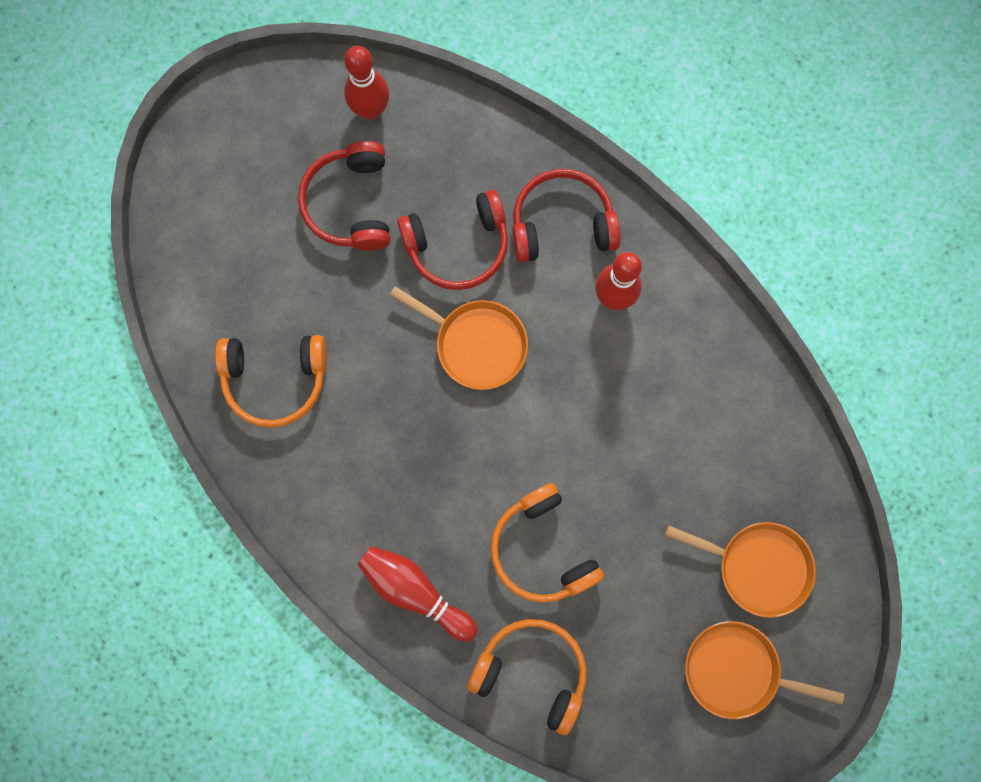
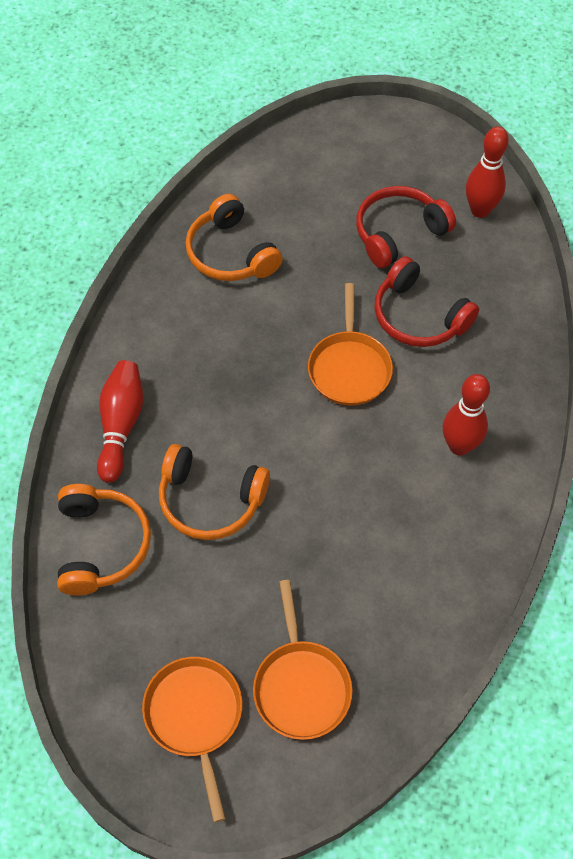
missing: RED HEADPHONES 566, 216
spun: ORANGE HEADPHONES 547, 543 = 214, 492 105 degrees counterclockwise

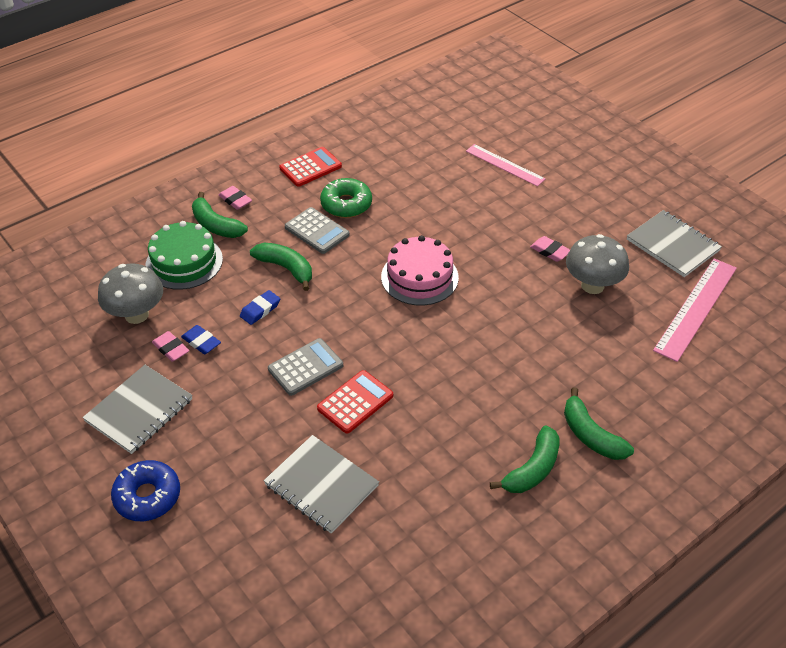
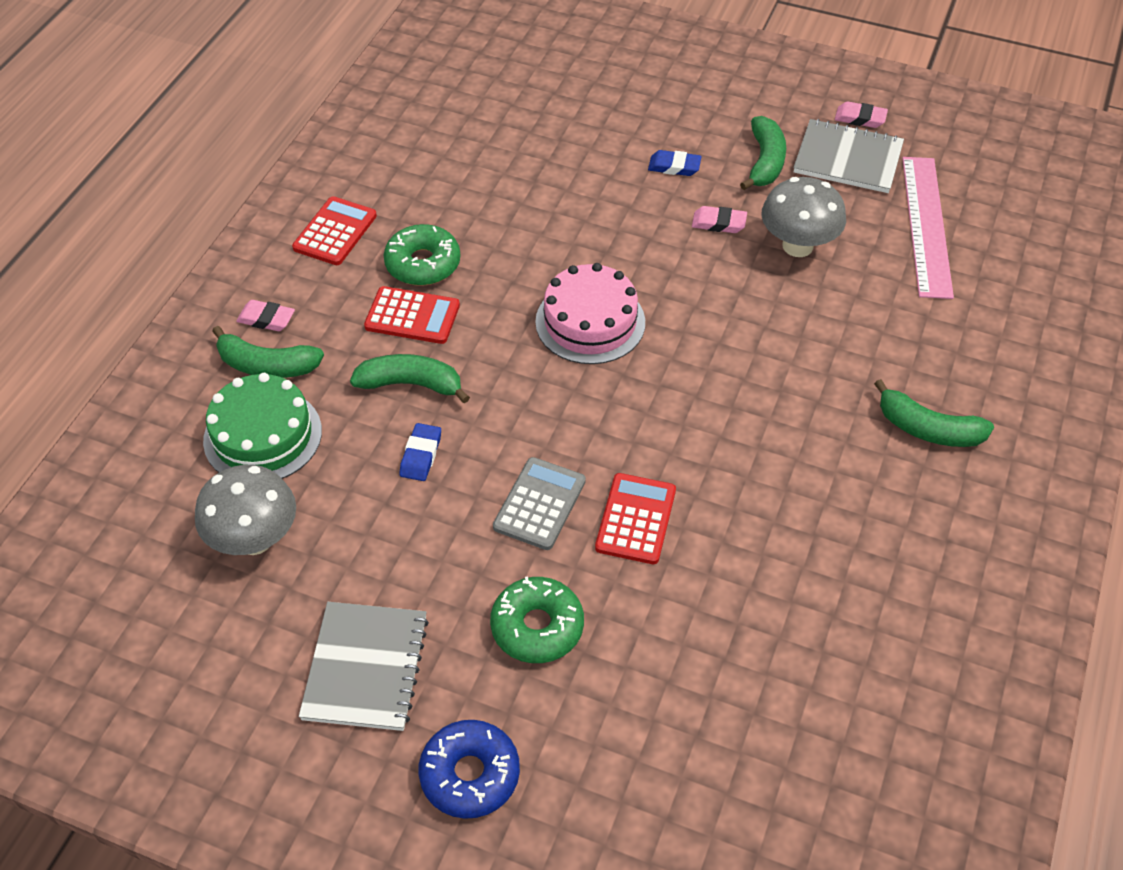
missing: GREY NOTEBOOK 321, 484; PINK RULER 506, 165
appeared: GREEN DONUT 537, 620
relocated: BLUE ERASER 201, 339 to 675, 163; GREEN BANANA 525, 459 to 763, 153; PINK ERASER 170, 346 to 861, 114
colour: GREY CALCULATOR 317, 230 to RED CALCULATOR 412, 315

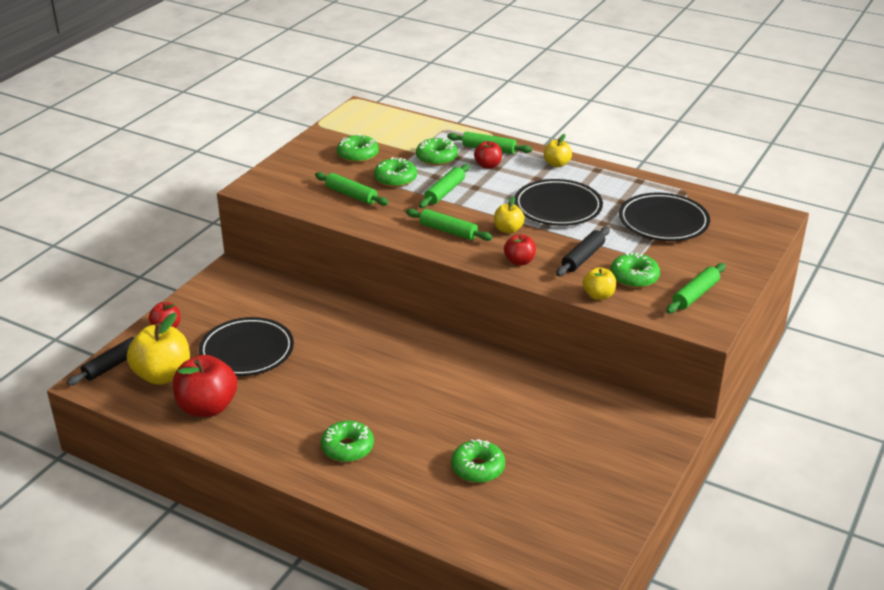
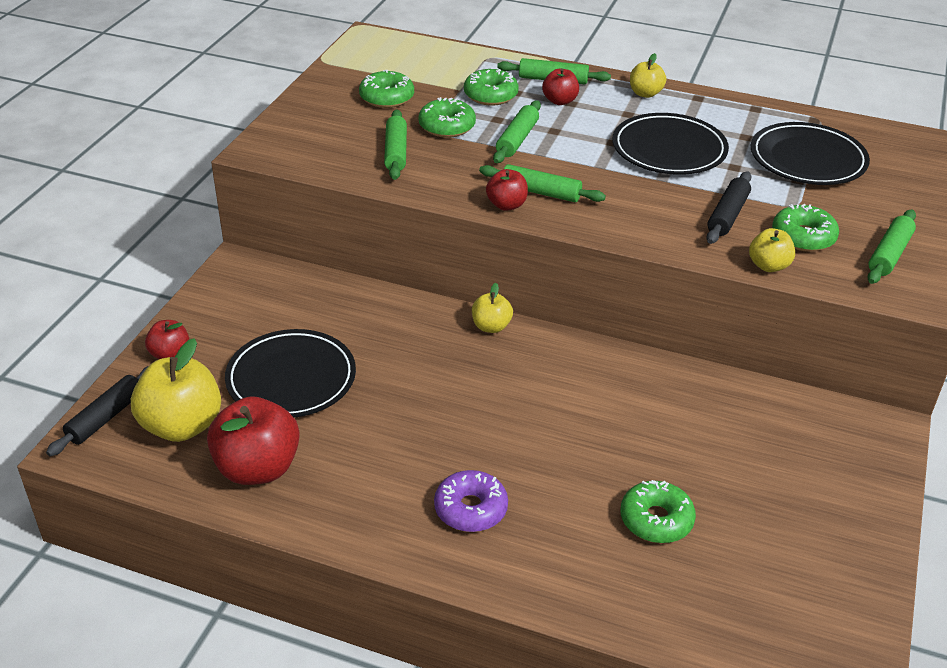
relocated: YELLOW APPLE 509, 215 to 492, 308; RED APPLE 520, 249 to 507, 190
colour: GREEN DONUT 347, 441 to PURPLE DONUT 471, 501
spun: GREEN ROLLING PIN 352, 189 = 395, 145 60 degrees clockwise

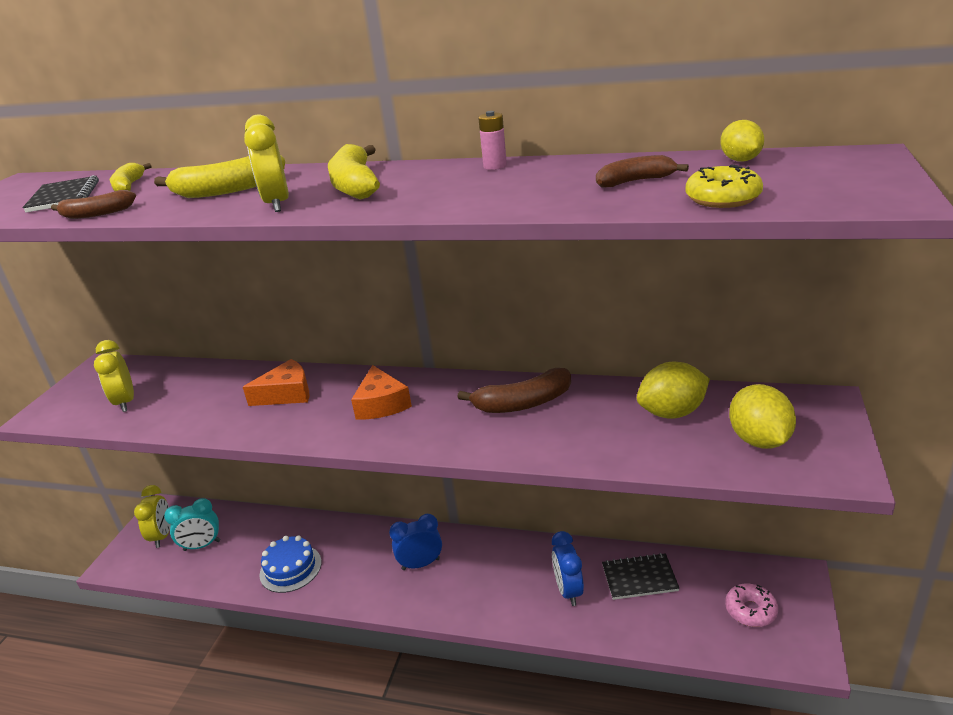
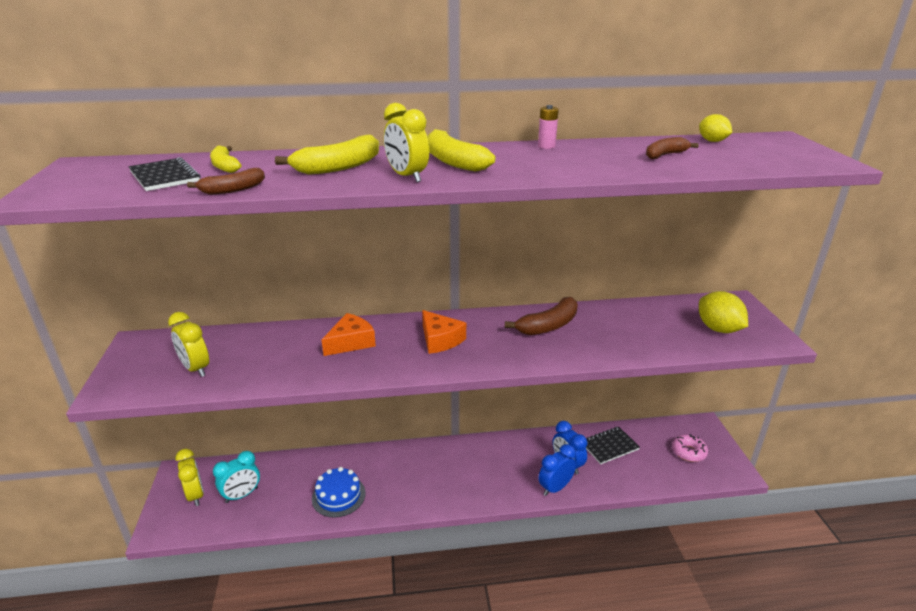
missing: YELLOW LEMON 673, 390; YELLOW DONUT 724, 186
relocated: BLUE CLOCK 415, 542 to 557, 470

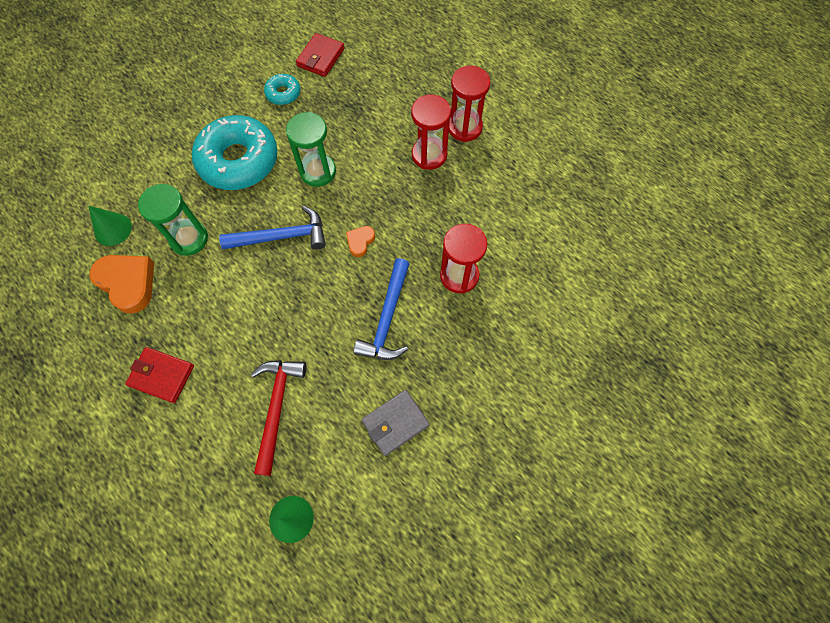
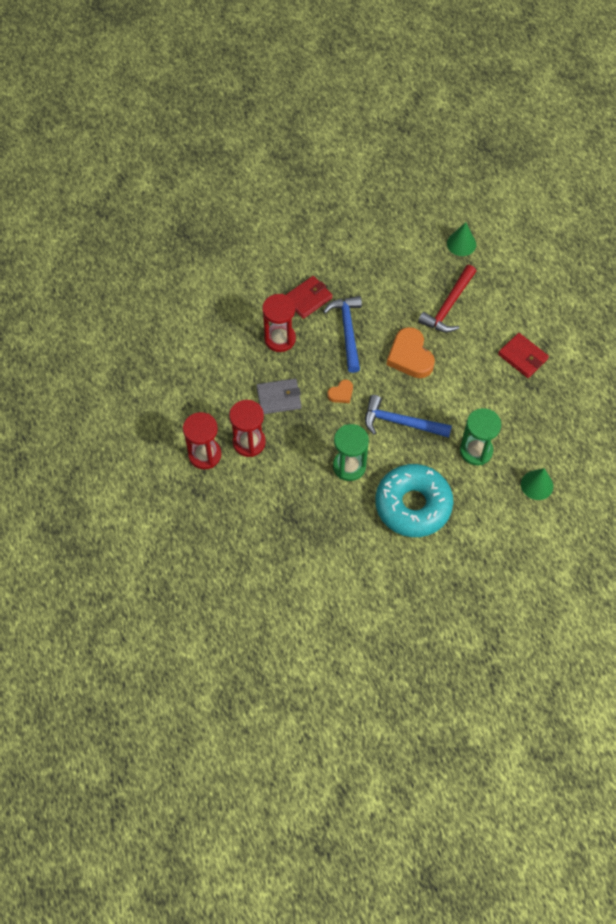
missing: TURQUOISE DONUT 282, 89
relocated: GREY WALLET 396, 423 to 279, 396; RED WALLET 320, 55 to 309, 297; ORANGE HEART 122, 284 to 410, 352
spun: BLUE HAMMER 381, 309 = 342, 334 45 degrees counterclockwise

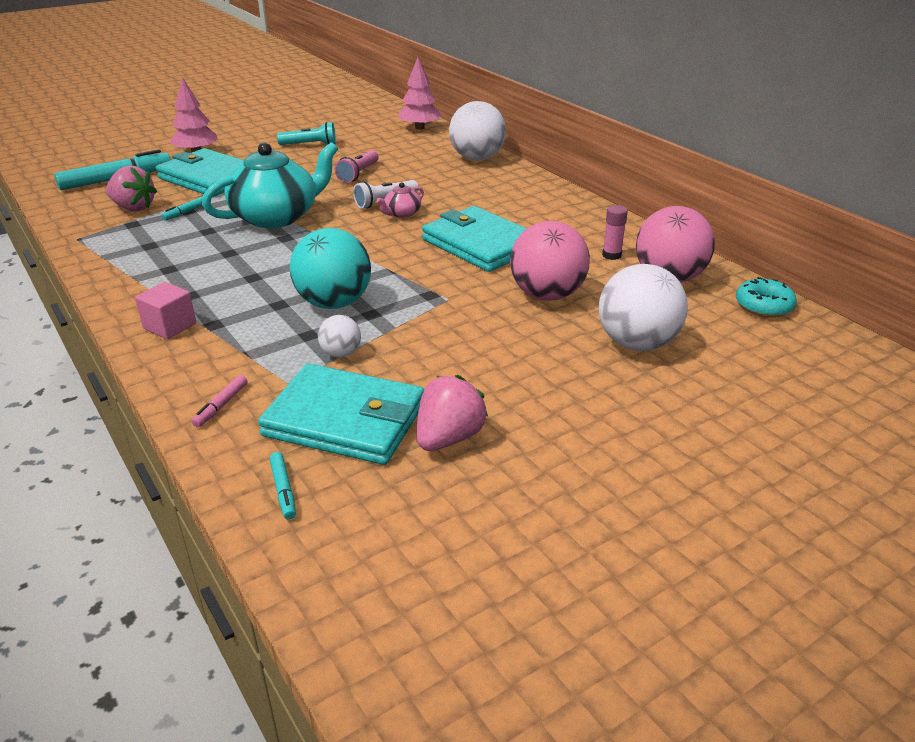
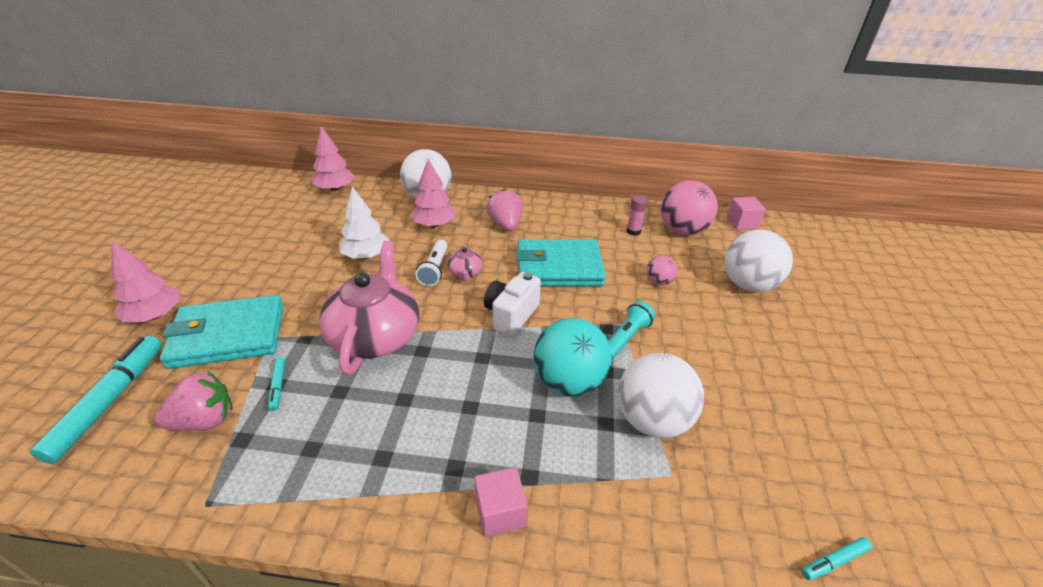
missing: PINK MARKER 219, 401; TURQUOISE WALLET 341, 414
appeared: PINK TREE 432, 193; WHITE CAMERA 512, 304
relocated: PINK STRAWBERRY 452, 413 to 504, 210; TURQUOISE FLASHLIGHT 306, 133 to 631, 330
exchanged: PINK FLASHLIGHT 357, 166 to WHITE TREE 364, 222; TURQUOISE DONUT 766, 297 to PINK CUBE 746, 213
colour: TURQUOISE TEAPOT 270, 185 to PINK TEAPOT 369, 308
spun: TURQUOISE MARKER 283, 486 = 837, 558 135 degrees clockwise
size: WHITE BALL 339, 336 = 661, 395 x2.04; PINK BALL 550, 261 = 662, 270 x0.49

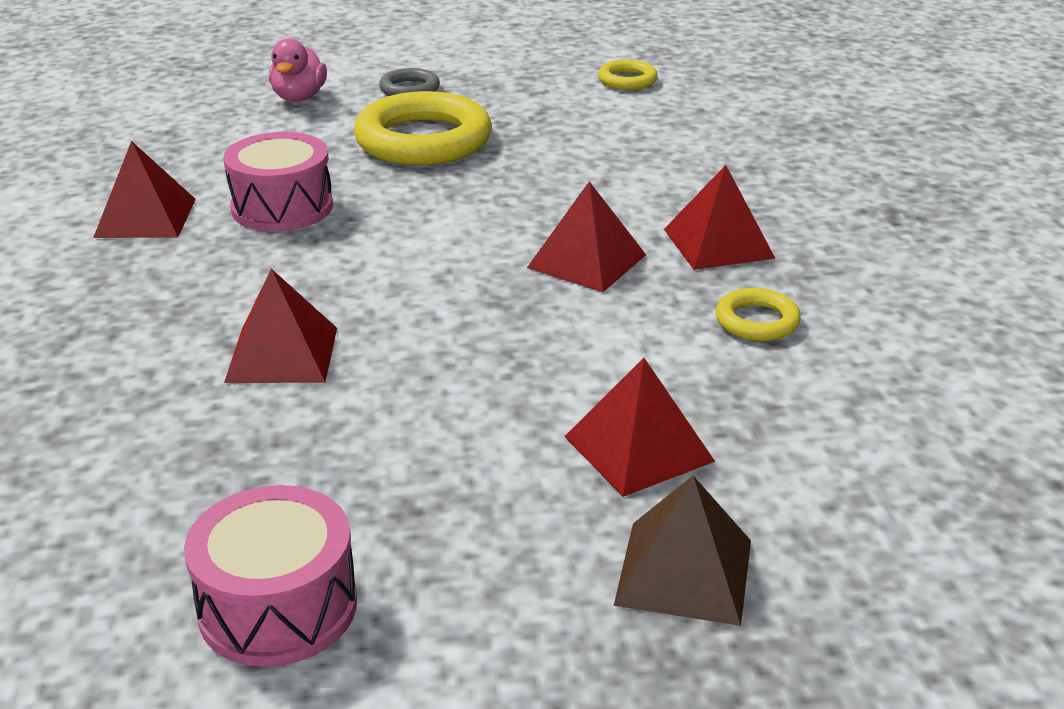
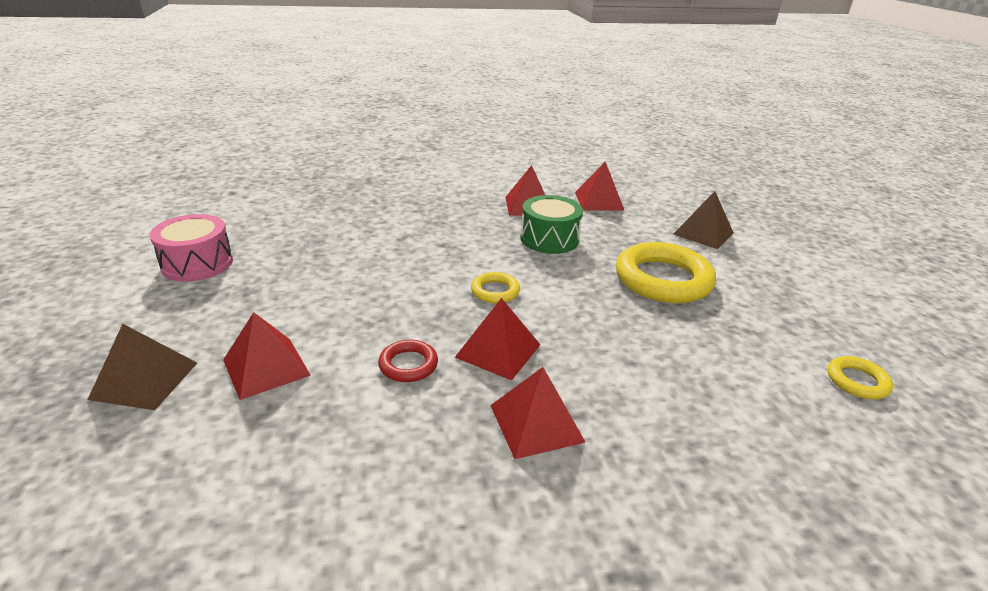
missing: GREY RING 409, 82
appeared: RED RING 408, 361
relocated: YELLOW RING 758, 314 to 495, 288; RED PYRAMID 280, 326 to 600, 186
exchanged: PINK DUCK 298, 70 to BROWN PYRAMID 704, 220
colour: PINK DRUM 278, 181 to GREEN DRUM 551, 224

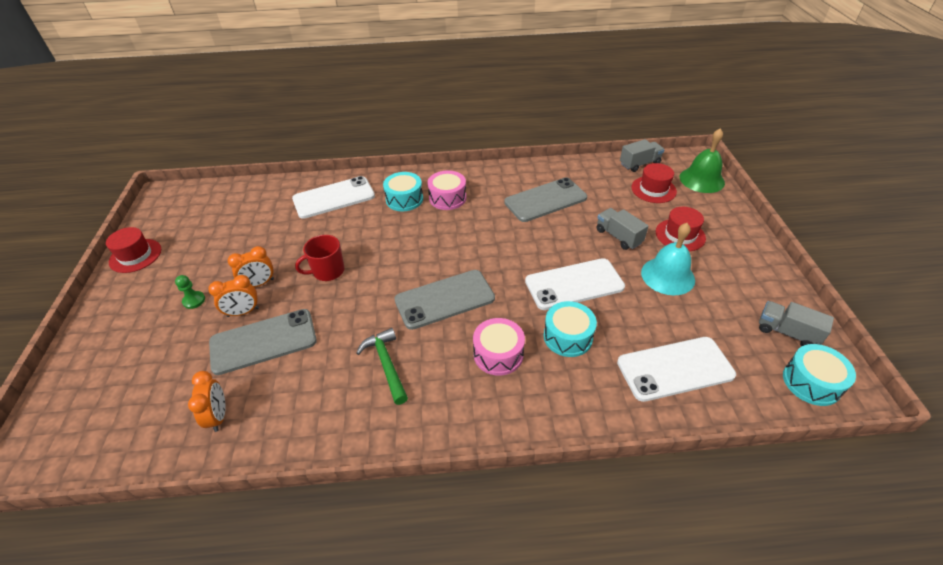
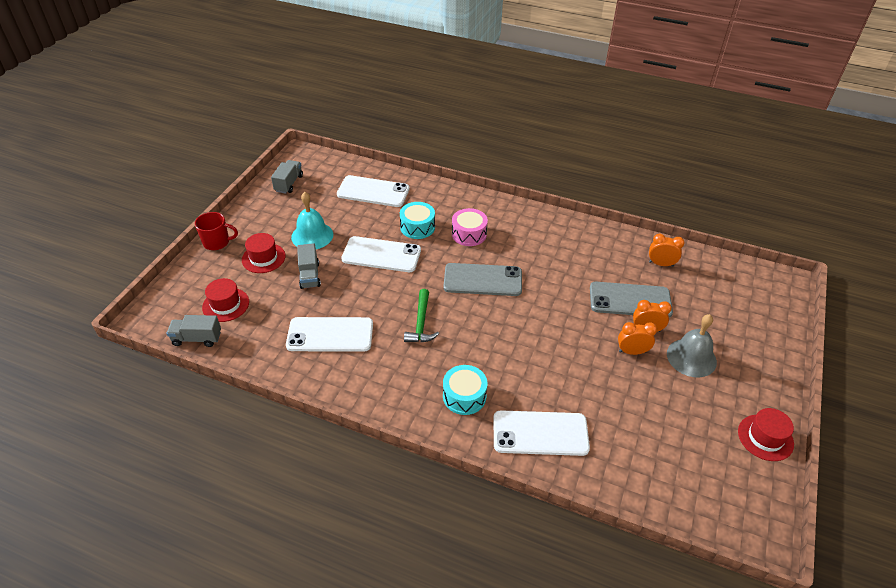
missing: PINK DRUM 447, 190; GREEN BELL 702, 160; TURQUOISE DRUM 819, 375
relocated: RED MUG 319, 258 to 216, 231; GREEN HAMMER 382, 366 to 421, 315
exchanged: GREEN PAWN 190, 292 to GREY BELL 692, 345
colour: GREY PHONE 545, 199 to WHITE PHONE 329, 334
spun: GREY TRUCK 796, 324 = 287, 177 135 degrees counterclockwise; ORANGE CLOCK 207, 401 = 666, 250 90 degrees clockwise

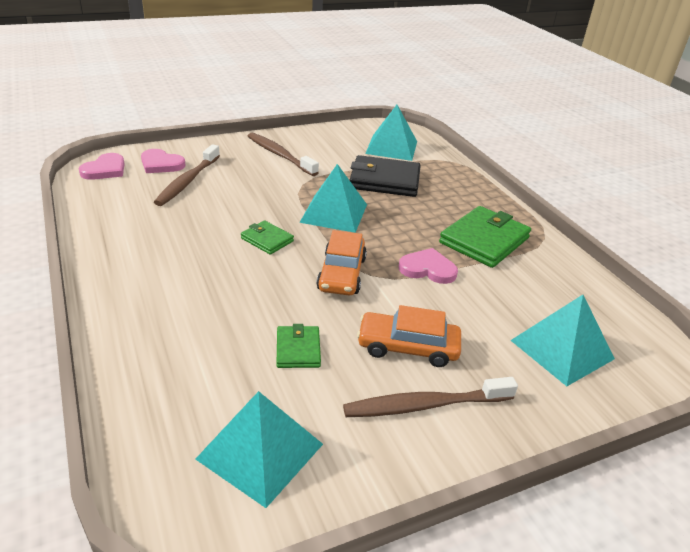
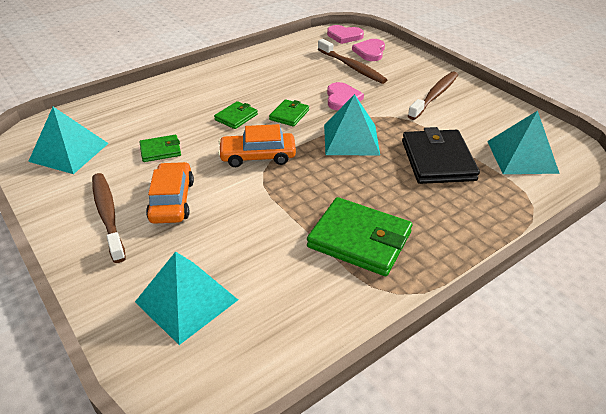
appeared: GREEN WALLET 236, 115
relocated: PINK HEART 428, 266 to 345, 96
spun: BROWN TOOTHBRUSH 187, 175 = 352, 61 135 degrees counterclockwise

